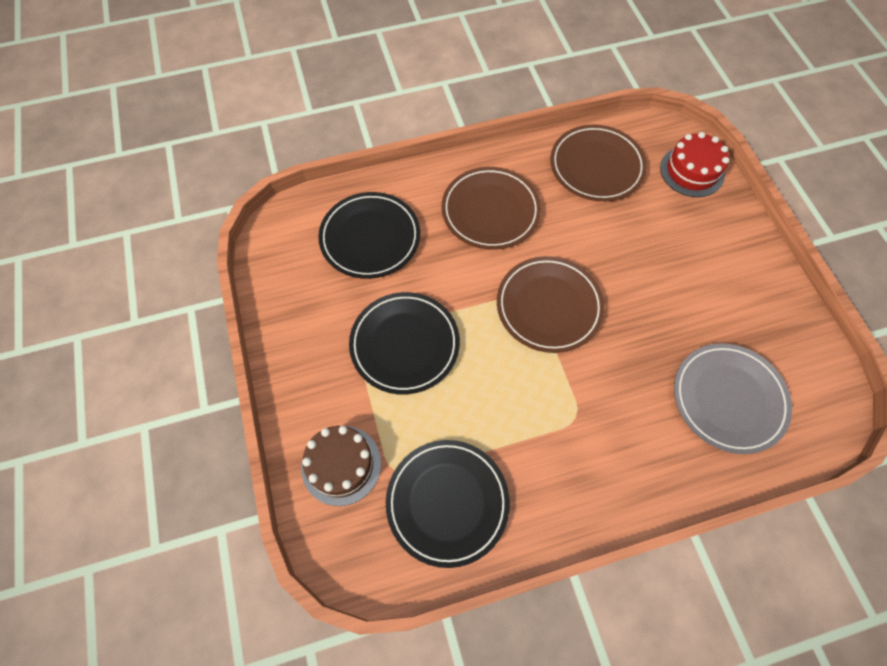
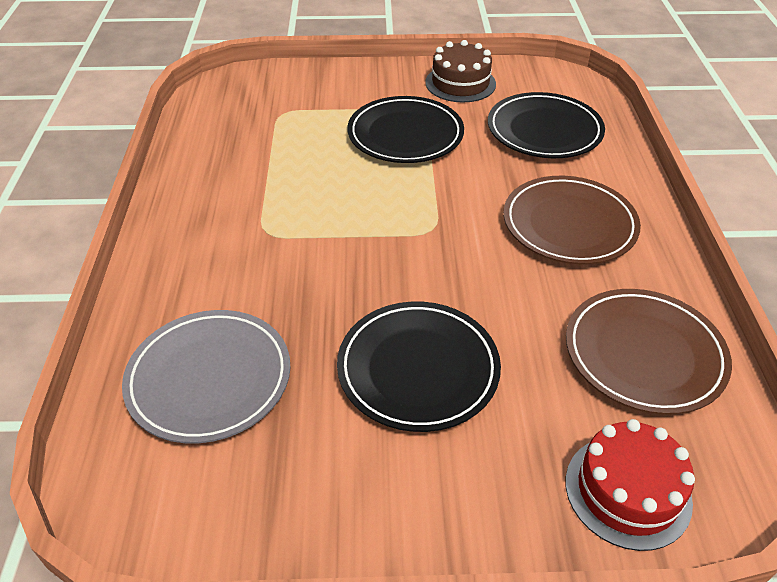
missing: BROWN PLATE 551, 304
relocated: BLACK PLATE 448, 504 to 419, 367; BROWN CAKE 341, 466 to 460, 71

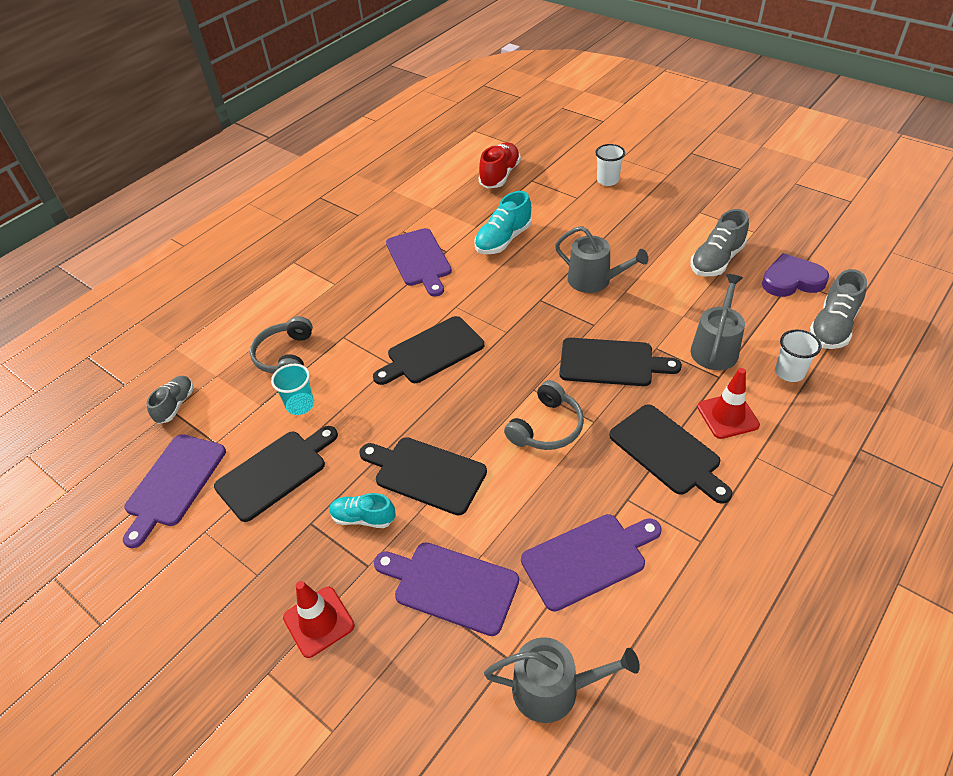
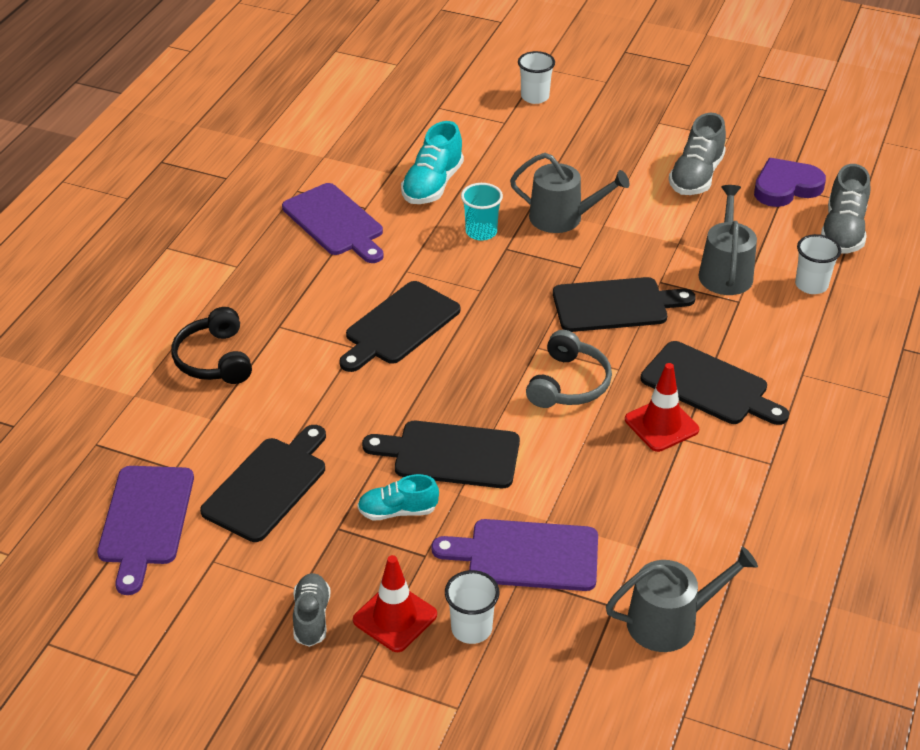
missing: RED SHOE 500, 165; PURPLE CUTTING BOARD 591, 563
appeared: WHITE CUP 472, 607
relocated: GREY SHOE 170, 400 to 311, 610; TURQUOISE CUP 292, 389 to 482, 212; RED TRAFFIC CONE 728, 403 to 662, 407
colour: GREY HEADPHONES 281, 345 to BLACK HEADPHONES 211, 345

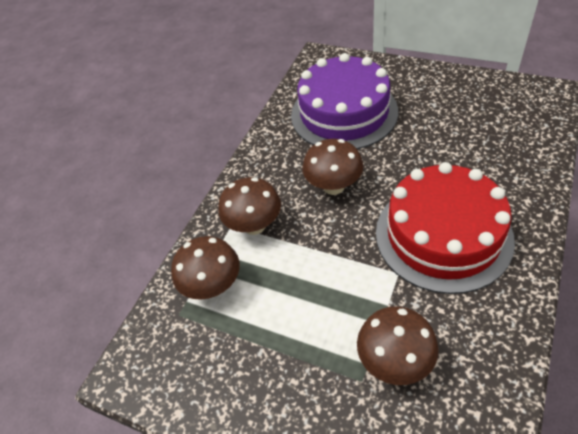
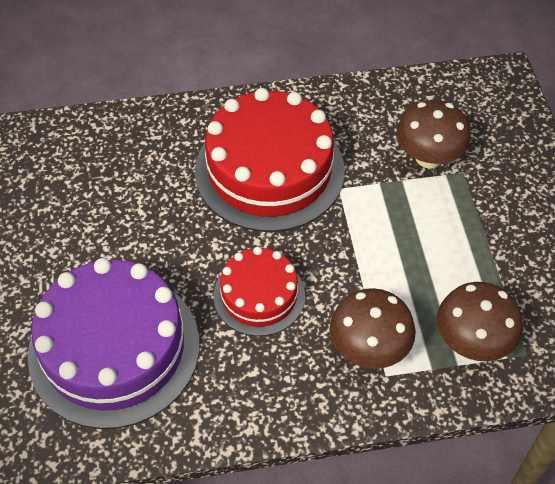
exchanged: BROWN MUSHROOM 332, 167 to RED CAKE 259, 291

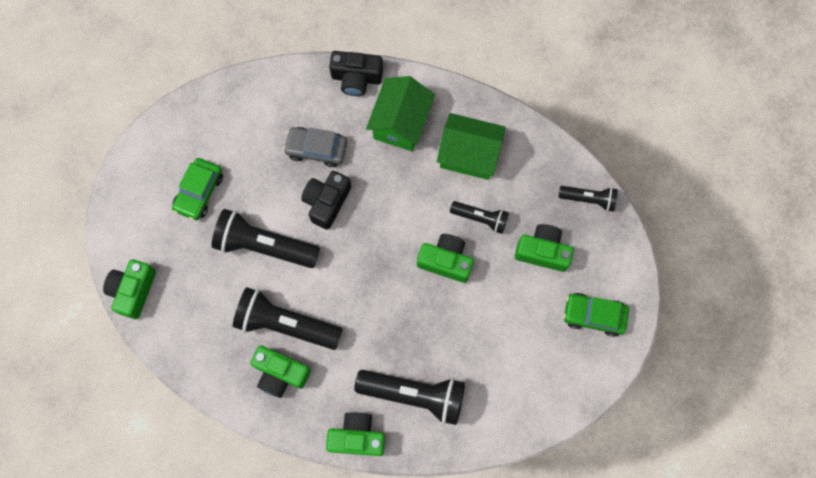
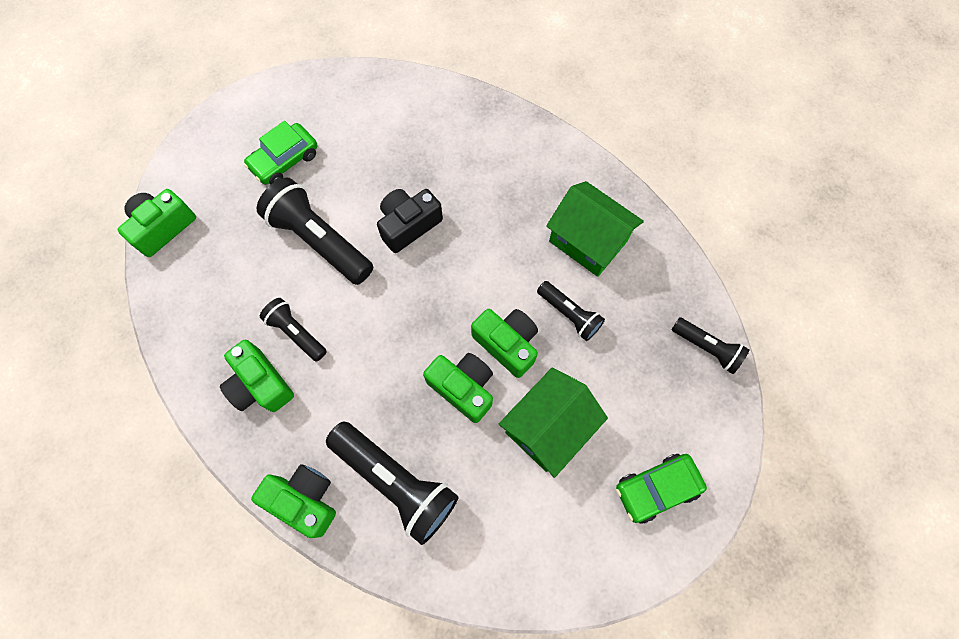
missing: GREY CAR 315, 147; BLACK CAMERA 356, 73
relocated: GREEN CAMERA 544, 248 to 458, 388; GREEN HOUSE 400, 113 to 553, 423
spun: GREEN CAR 596, 315 = 661, 489 60 degrees counterclockwise
size: BLACK FLASHLIGHT 288, 318 = 293, 330 x0.56

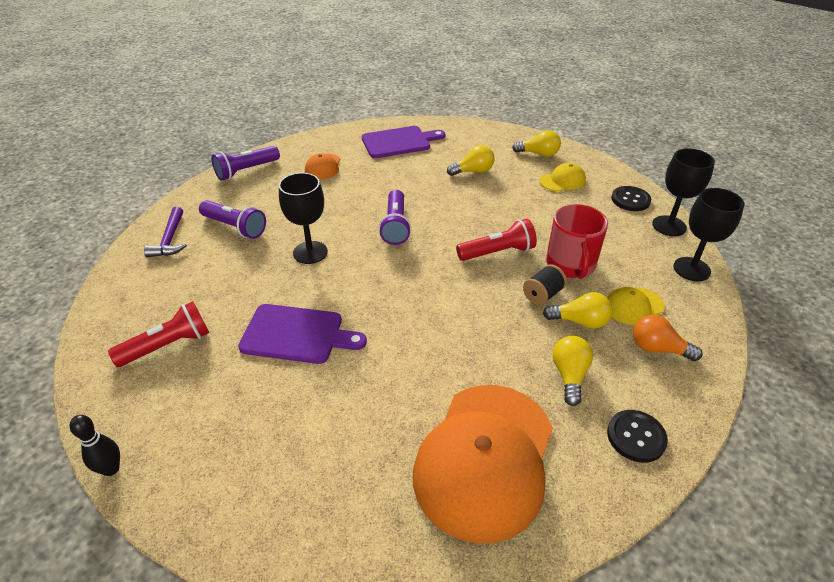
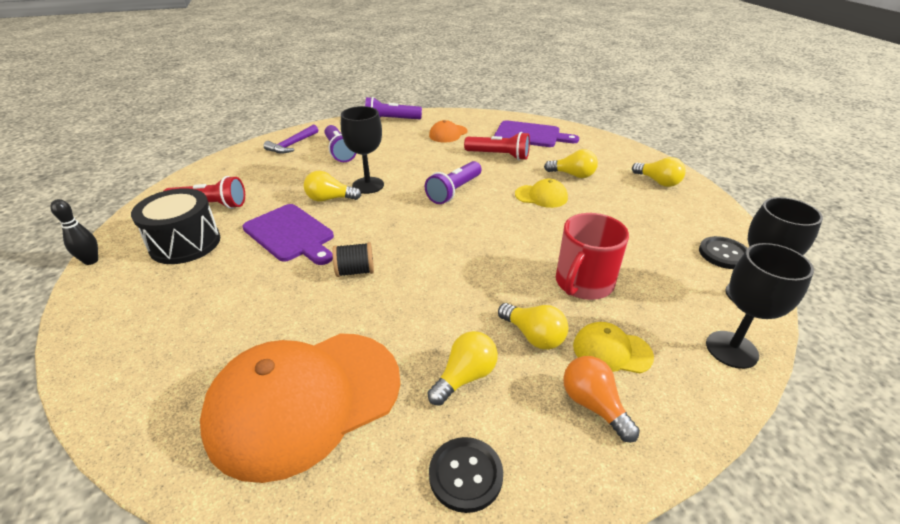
appeared: BLACK DRUM 175, 226; YELLOW LIGHT BULB 332, 186
relocated: BLACK SPOOL 545, 284 to 353, 259; RED FLASHLIGHT 496, 240 to 497, 146; YELLOW CAP 563, 177 to 541, 193

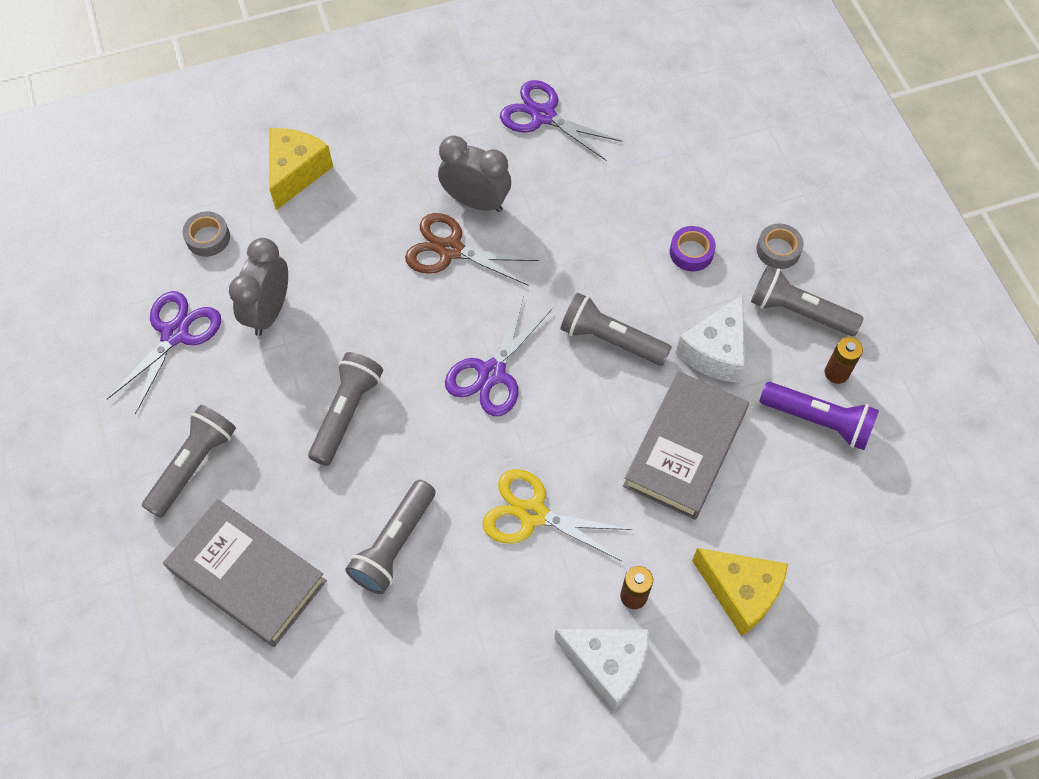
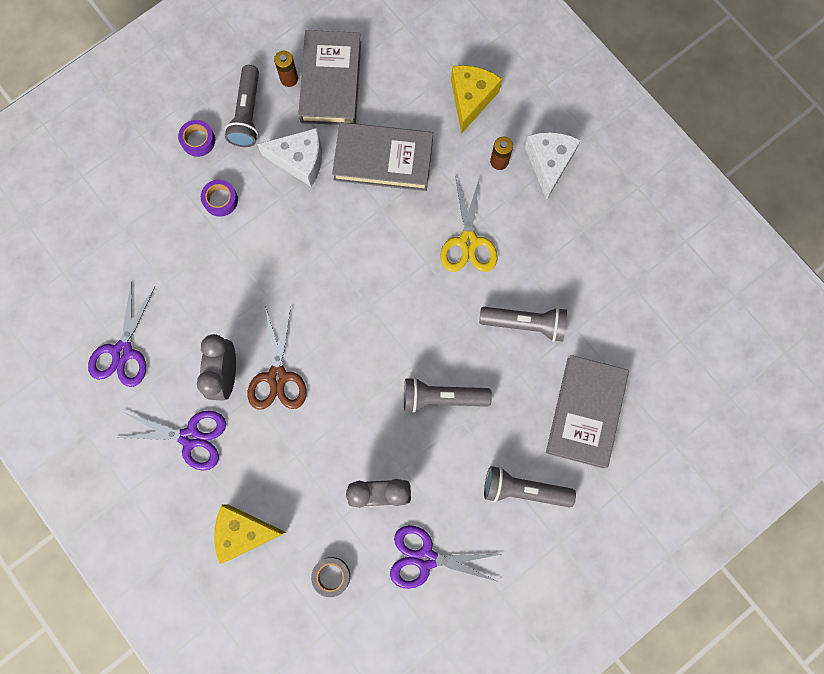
missing: GREY FLASHLIGHT 616, 329
relocated: PURPLE SCISSORS 498, 356 to 171, 440
exchanged: PURPLE FLASHLIGHT 819, 416 to GREY BOOK 329, 77
colour: GREY TAPE 780, 246 to PURPLE TAPE 196, 138

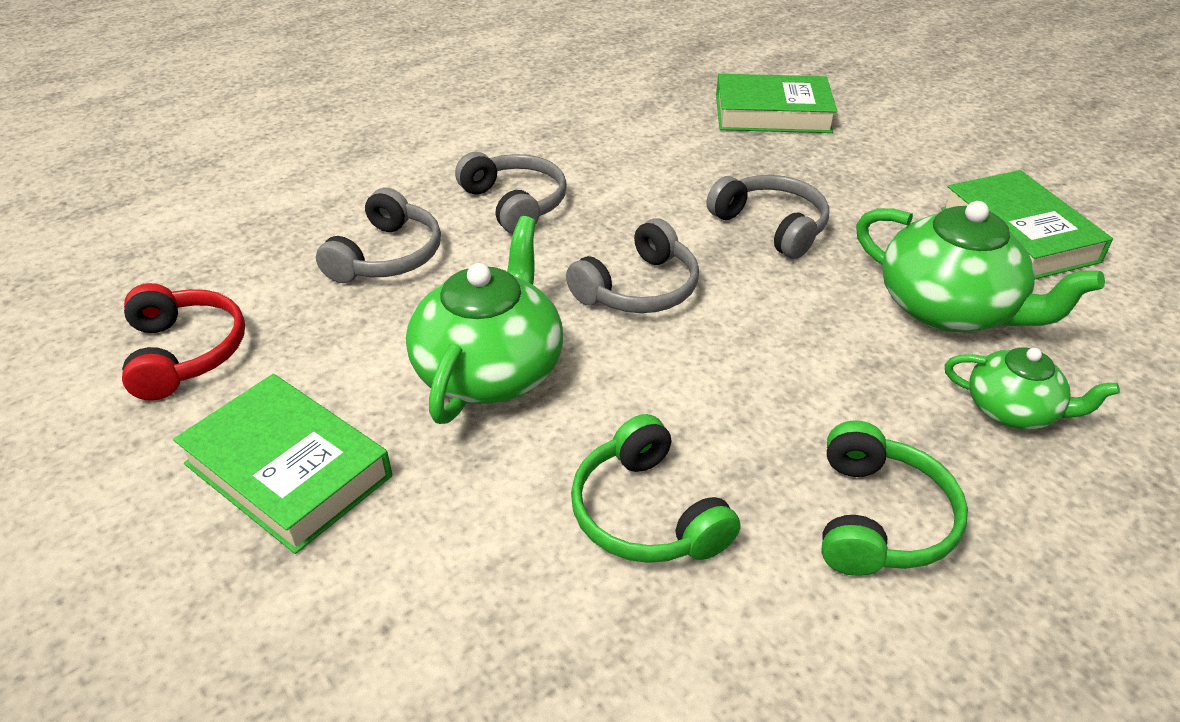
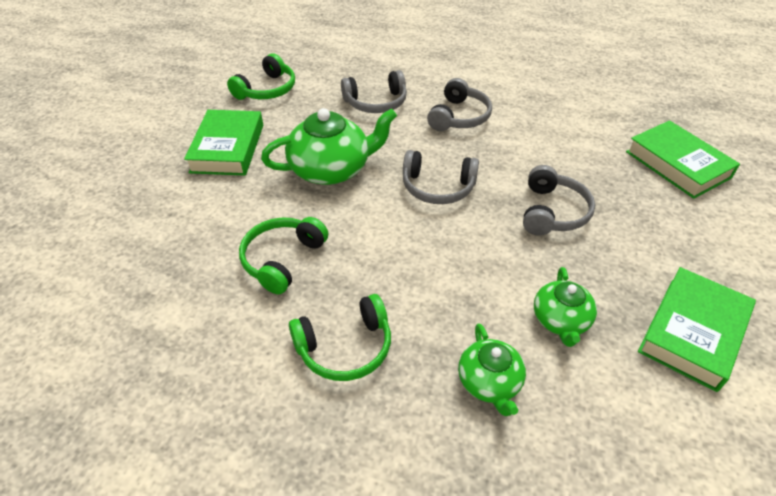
colour: RED HEADPHONES 183, 342 to GREEN HEADPHONES 261, 76
size: GREEN TEAPOT 980, 266 = 565, 307 x0.58

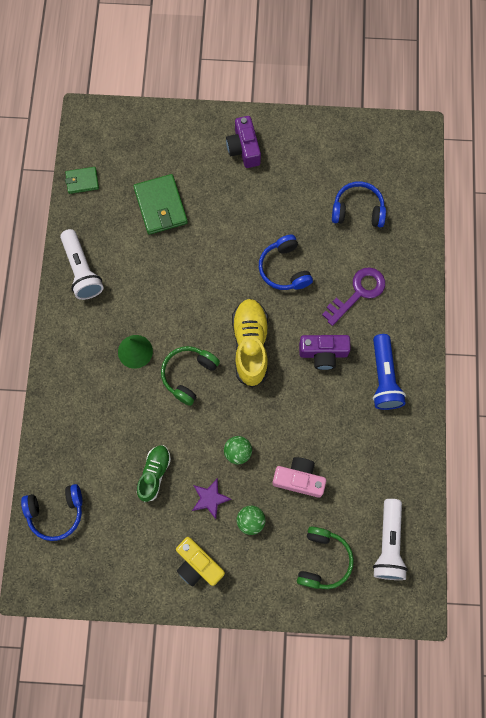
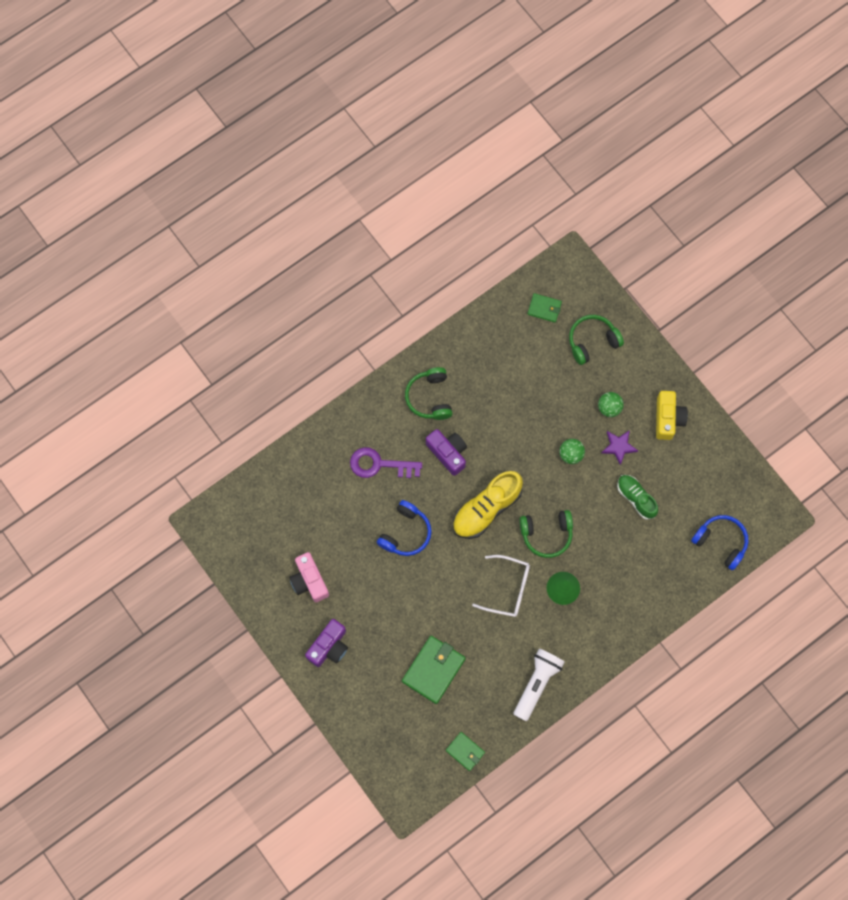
missing: BLUE HEADPHONES 359, 204
appeared: WHITE GLASSES 501, 586
relocated: PINK CAMERA 299, 477 to 309, 577
exchanged: BLUE FLASHLIGHT 389, 372 to GREEN HEADPHONES 429, 393; WHITE FLASHLIGHT 390, 539 to GREEN WALLET 544, 308
spun: GREEN SHOE 154, 473 = 637, 497 75 degrees clockwise

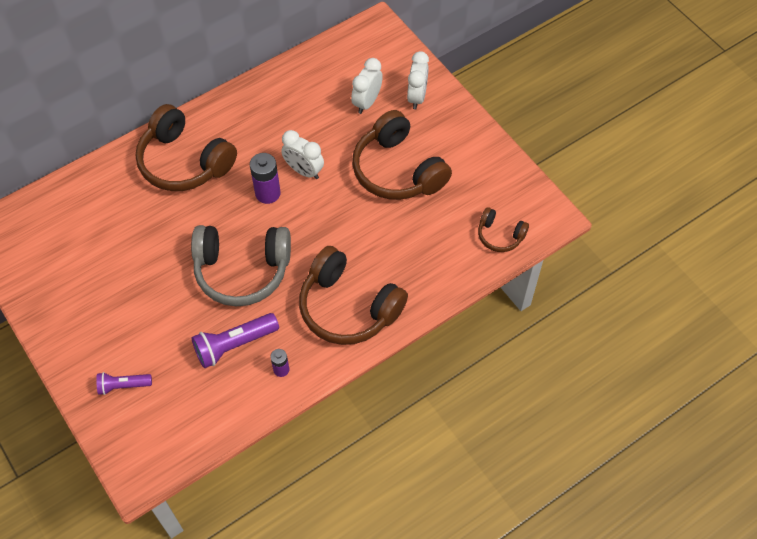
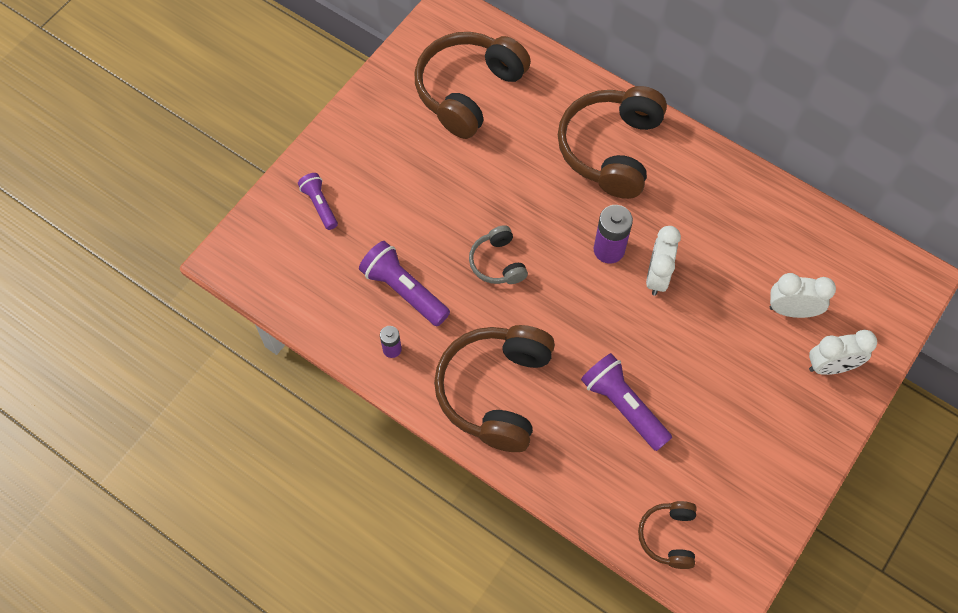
appeared: PURPLE FLASHLIGHT 626, 402
relocated: BROWN HEADPHONES 402, 155 to 473, 85
size: GREY HEADPHONES 241, 265 = 498, 254 x0.50

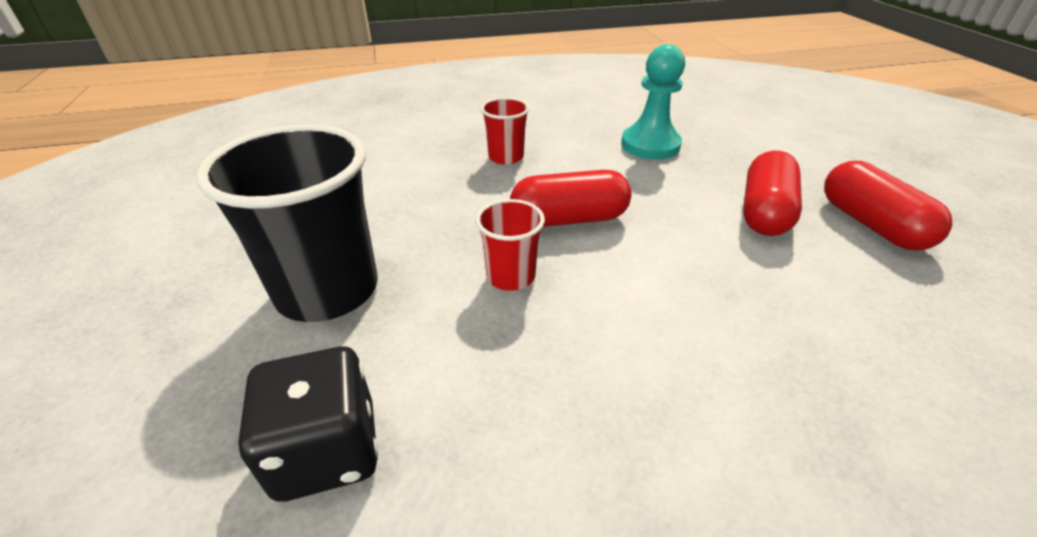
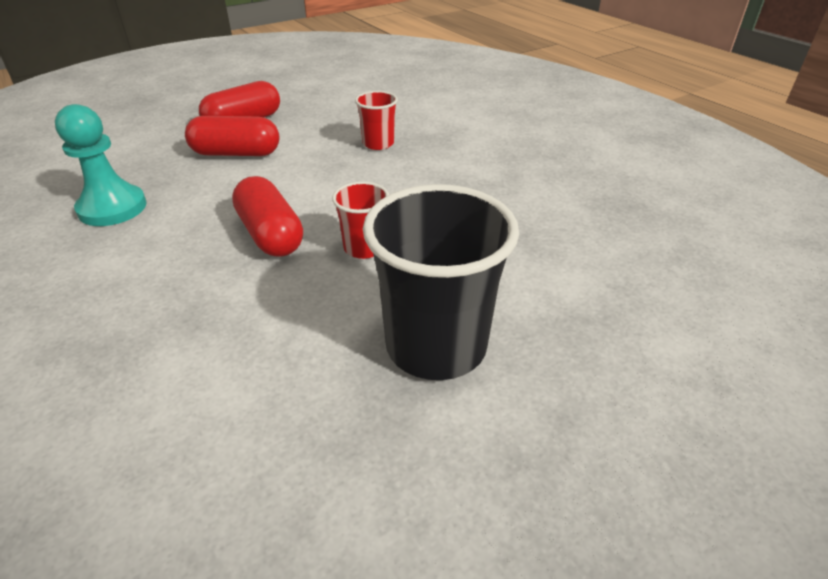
missing: BLACK DICE 308, 424
relocated: RED CUP 505, 131 to 376, 120

